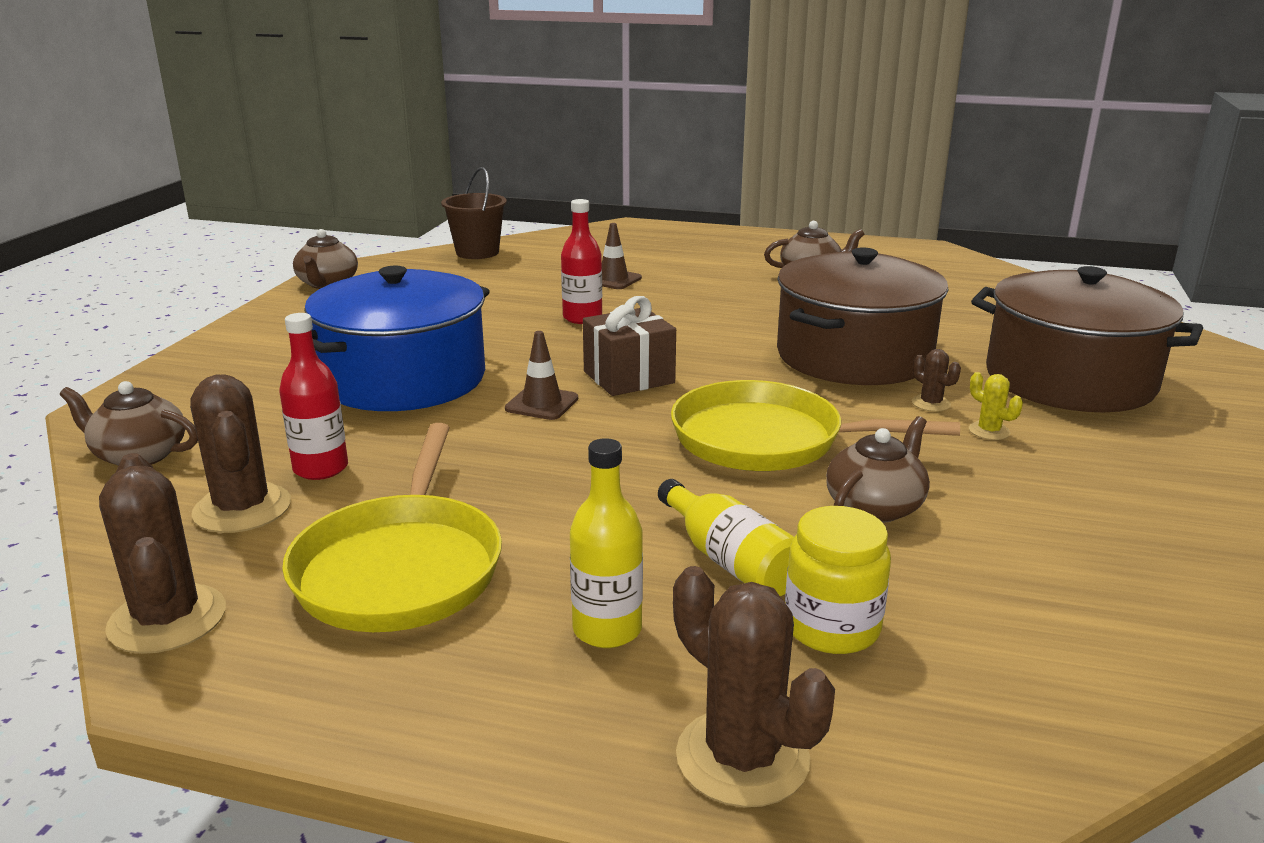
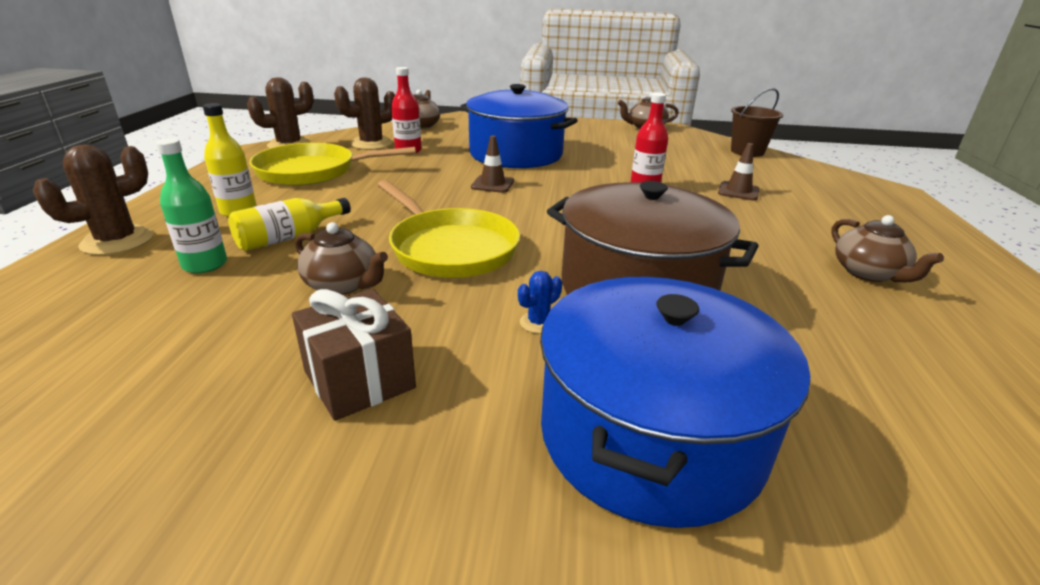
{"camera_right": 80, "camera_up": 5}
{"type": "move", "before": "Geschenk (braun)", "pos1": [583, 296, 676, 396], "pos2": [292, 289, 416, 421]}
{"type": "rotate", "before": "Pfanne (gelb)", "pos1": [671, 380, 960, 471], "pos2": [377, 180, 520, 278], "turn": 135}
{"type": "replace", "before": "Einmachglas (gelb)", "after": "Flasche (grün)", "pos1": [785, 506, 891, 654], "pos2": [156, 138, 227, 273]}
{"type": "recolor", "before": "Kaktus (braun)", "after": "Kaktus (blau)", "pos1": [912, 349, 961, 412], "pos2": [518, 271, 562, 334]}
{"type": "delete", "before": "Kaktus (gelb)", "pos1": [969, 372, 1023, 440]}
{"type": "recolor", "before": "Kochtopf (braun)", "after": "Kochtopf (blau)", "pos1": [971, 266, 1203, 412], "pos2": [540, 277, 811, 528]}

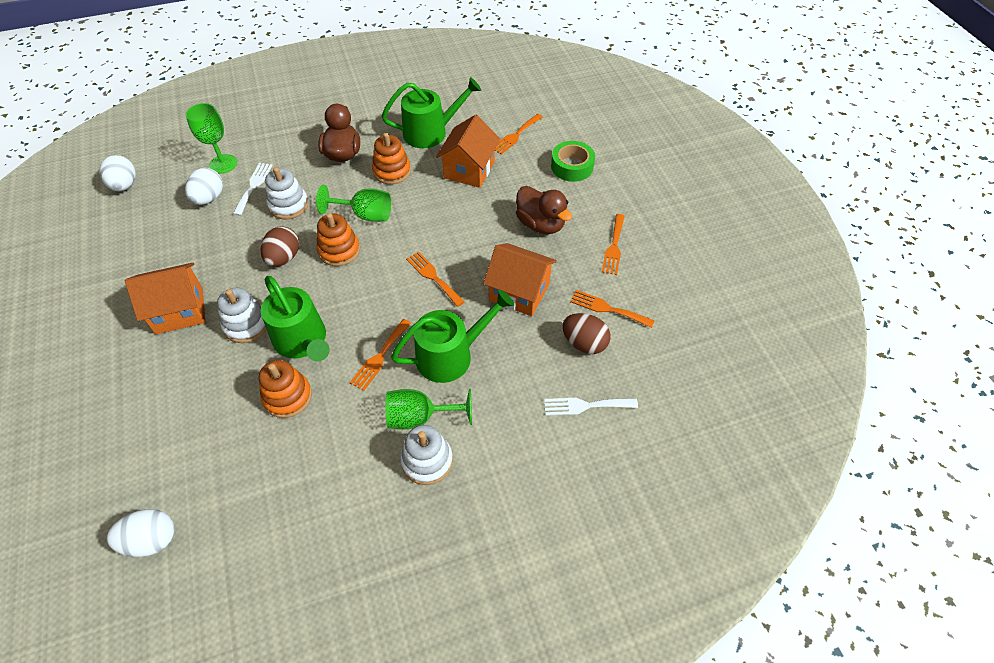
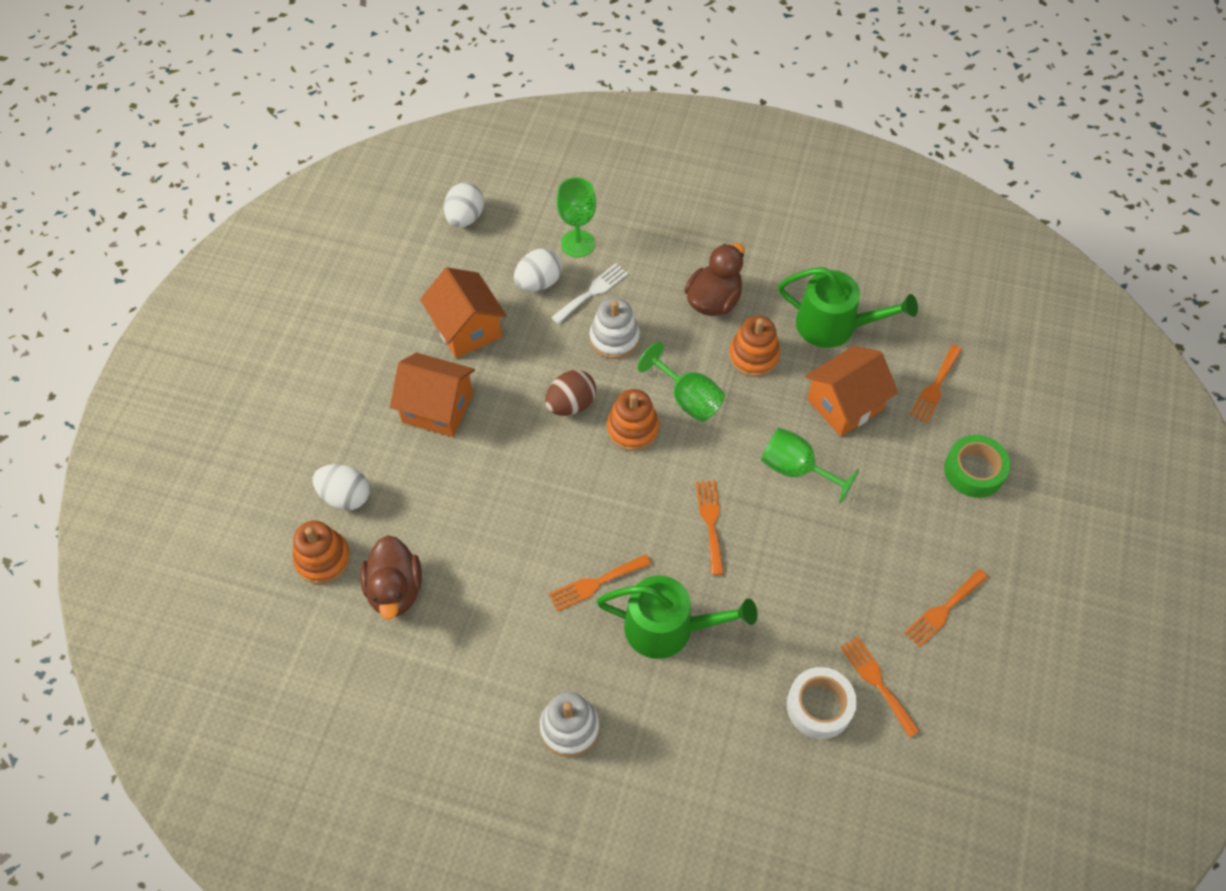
{"camera_right": 35, "camera_up": 5}
{"type": "move", "before": "Ei (weiß)", "pos1": [106, 509, 174, 557], "pos2": [313, 464, 370, 511]}
{"type": "delete", "before": "Stapelspielzeug (weiß)", "pos1": [217, 288, 267, 343]}
{"type": "move", "before": "Stapelspielzeug (orange)", "pos1": [259, 360, 312, 418], "pos2": [293, 521, 350, 584]}
{"type": "delete", "before": "Gießkanne (grün)", "pos1": [261, 276, 330, 362]}
{"type": "move", "before": "Kelch (grün)", "pos1": [385, 389, 472, 429], "pos2": [761, 427, 859, 504]}
{"type": "move", "before": "Haus (orange)", "pos1": [483, 243, 557, 316], "pos2": [420, 267, 507, 358]}
{"type": "rotate", "before": "Gabel (orange)", "pos1": [495, 114, 543, 154], "pos2": [910, 345, 962, 423], "turn": -45}
{"type": "move", "before": "Ente (braun)", "pos1": [516, 186, 572, 234], "pos2": [360, 535, 422, 620]}
{"type": "delete", "before": "Gabel (weiß)", "pos1": [544, 398, 638, 416]}
{"type": "replace", "before": "Ei (braun)", "after": "Klebeband (weiß)", "pos1": [562, 313, 611, 354], "pos2": [787, 667, 857, 739]}

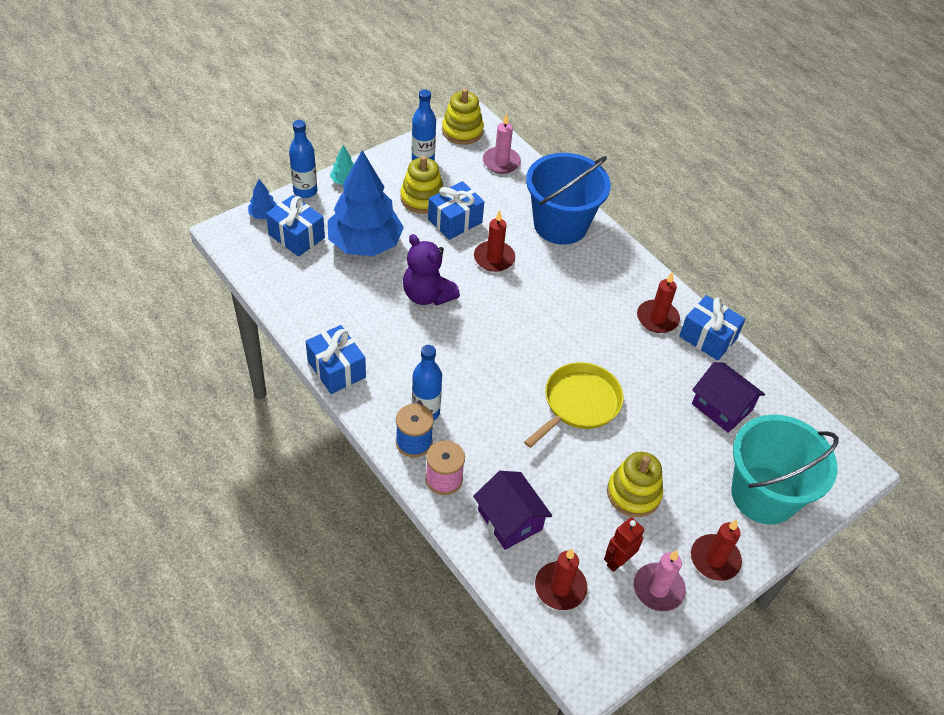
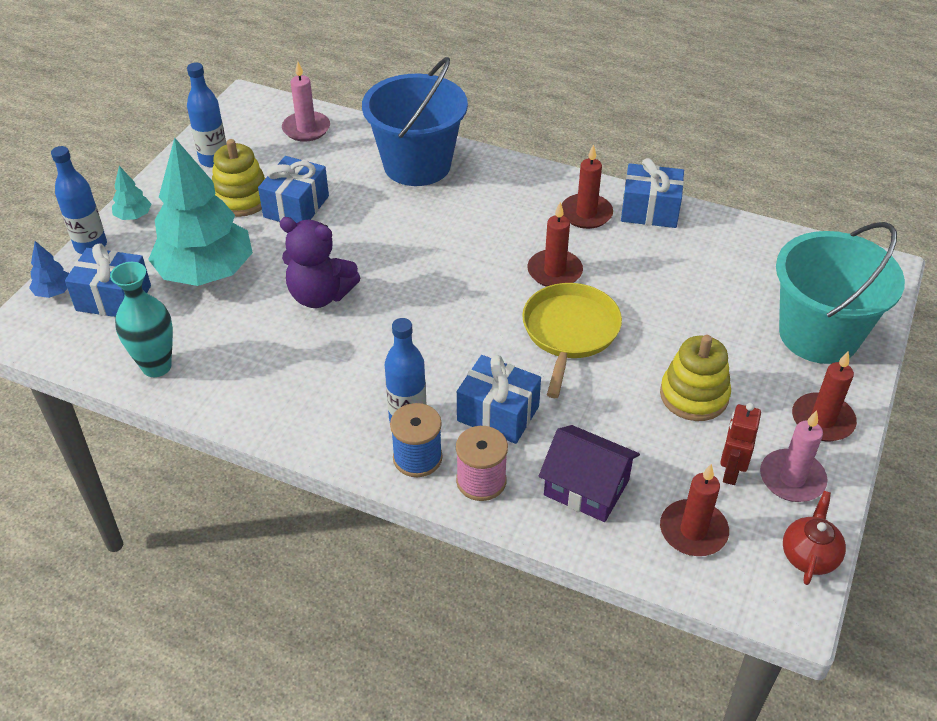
{"camera_right": -25, "camera_up": -5}
{"type": "move", "before": "Geschenk (blau)", "pos1": [306, 325, 366, 394], "pos2": [457, 355, 541, 444]}
{"type": "recolor", "before": "Baum (blau)", "after": "Baum (türkis)", "pos1": [328, 150, 404, 256], "pos2": [148, 137, 253, 286]}
{"type": "delete", "before": "Stapelspielzeug (gelb)", "pos1": [442, 88, 484, 145]}
{"type": "move", "before": "Kerze (rot)", "pos1": [474, 210, 515, 272], "pos2": [527, 202, 583, 287]}
{"type": "delete", "before": "Haus (lila)", "pos1": [692, 362, 765, 433]}
{"type": "insert", "after": "Vase (türkis)", "pos2": [110, 262, 173, 377]}
{"type": "insert", "after": "Teekanne (rot)", "pos2": [783, 491, 846, 585]}

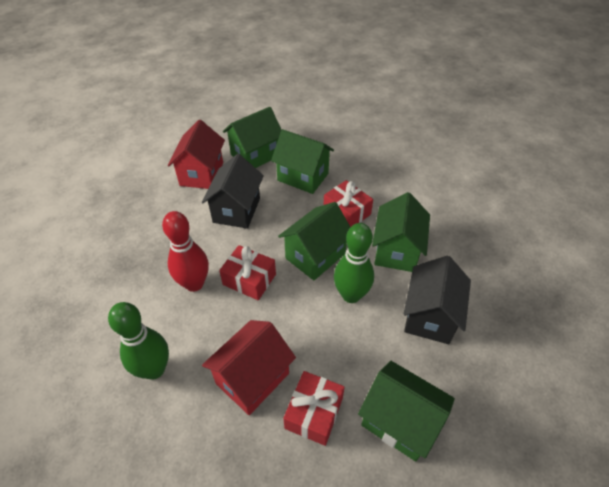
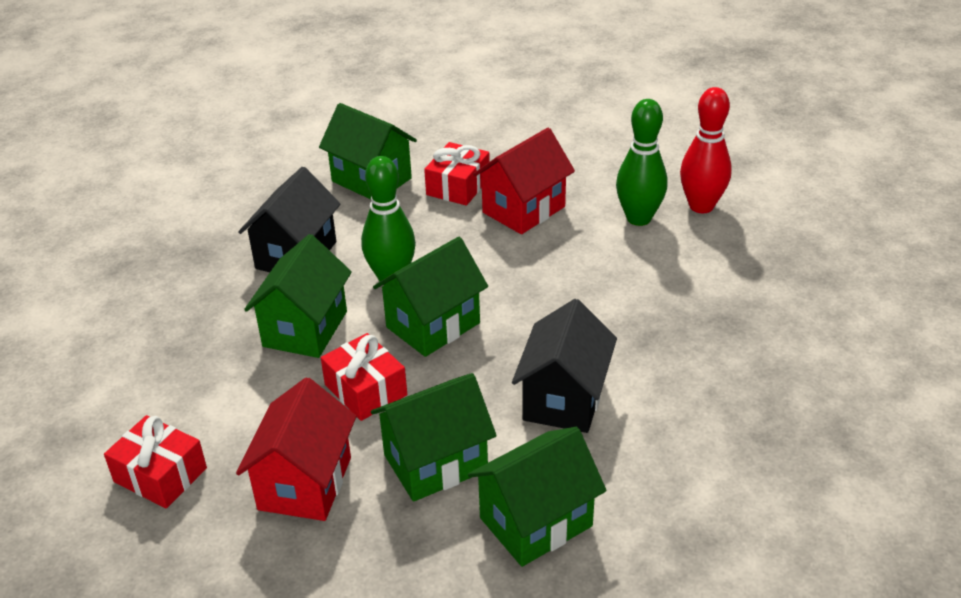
{"camera_right": -175, "camera_up": -10}
{"type": "move", "before": "Bowlingkegel (rot)", "pos1": [162, 211, 209, 292], "pos2": [680, 87, 732, 213]}
{"type": "move", "before": "Haus (rot)", "pos1": [168, 120, 225, 189], "pos2": [236, 377, 356, 521]}
{"type": "move", "before": "Geschenk (rot)", "pos1": [219, 245, 276, 300], "pos2": [104, 415, 207, 509]}
{"type": "rotate", "before": "Haus (grün)", "pos1": [271, 129, 334, 194], "pos2": [371, 373, 497, 502], "turn": -60}

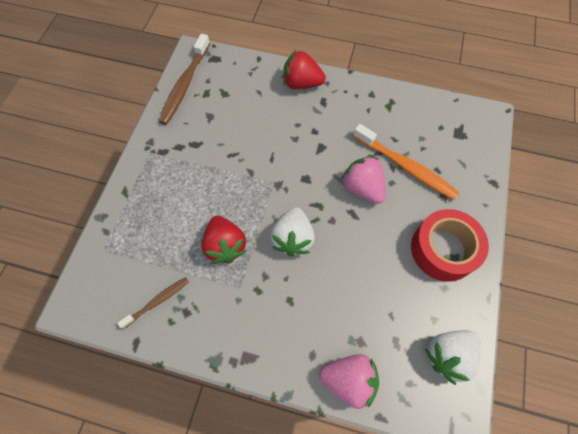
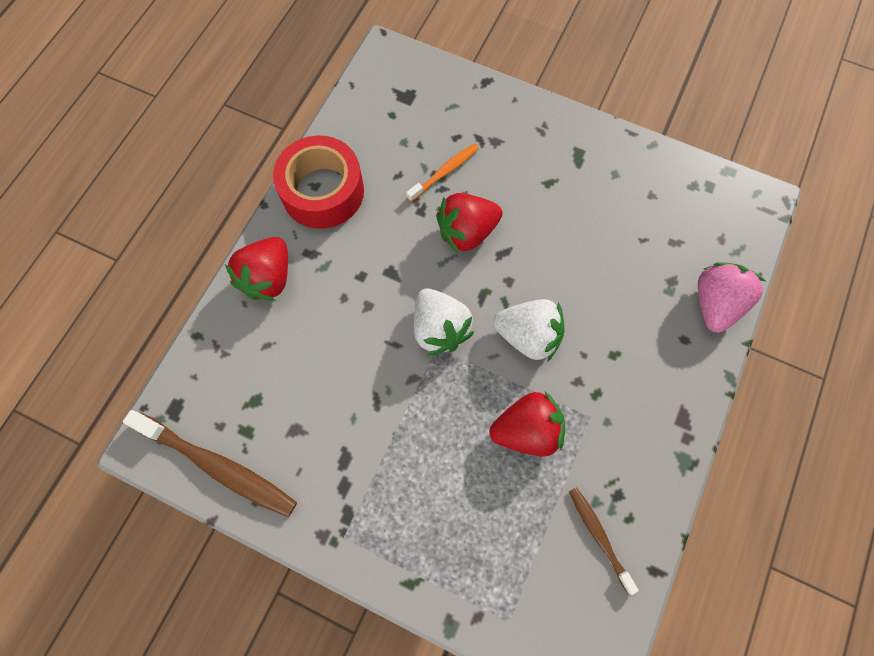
{"camera_right": -80, "camera_up": 5}
{"type": "recolor", "before": "Erdbeere (rosa)", "after": "Erdbeere (rot)", "pos1": [341, 155, 386, 204], "pos2": [436, 193, 503, 254]}
{"type": "resize", "before": "Zahnbürste (orange)", "pos1": [353, 124, 460, 200], "pos2": [406, 143, 479, 202], "scale": 0.56}
{"type": "move", "before": "Klebeband (rot)", "pos1": [411, 209, 489, 282], "pos2": [273, 135, 364, 229]}
{"type": "move", "before": "Erdbeere (weiß)", "pos1": [425, 330, 481, 385], "pos2": [414, 288, 474, 355]}

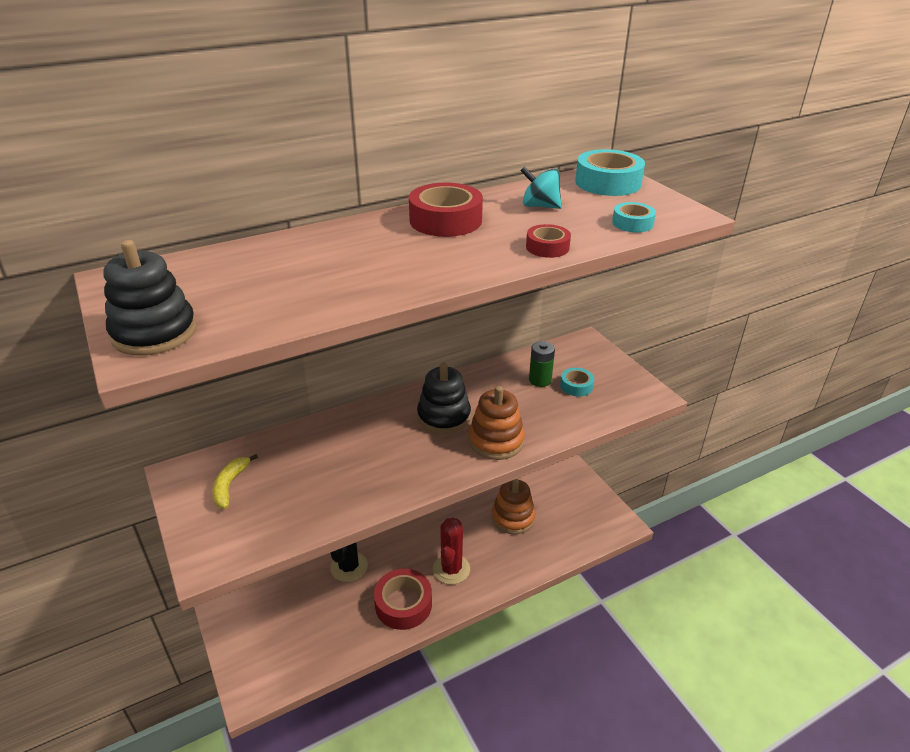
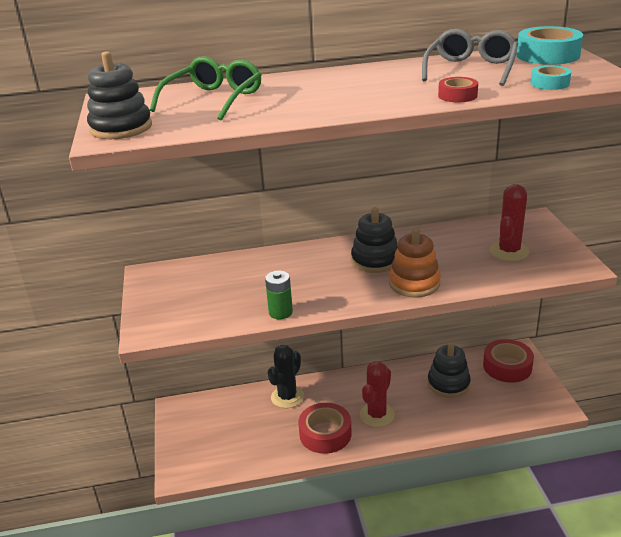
{"camera_right": 20, "camera_up": -5}
{"type": "delete", "before": "Banane (gelb)", "pos1": [213, 454, 258, 508]}
{"type": "move", "before": "Klebeband (rot)", "pos1": [409, 183, 483, 237], "pos2": [483, 339, 534, 383]}
{"type": "recolor", "before": "Stapelspielzeug (orange)", "after": "Stapelspielzeug (schwarz)", "pos1": [491, 479, 535, 534], "pos2": [428, 342, 471, 398]}
{"type": "replace", "before": "Kreisel (türkis)", "after": "Brille (grau)", "pos1": [520, 166, 562, 209], "pos2": [422, 29, 518, 86]}
{"type": "move", "before": "Batterie (grün)", "pos1": [529, 341, 555, 387], "pos2": [265, 271, 293, 319]}
{"type": "replace", "before": "Klebeband (türkis)", "after": "Kaktus (rot)", "pos1": [560, 368, 594, 396], "pos2": [490, 184, 529, 261]}
{"type": "insert", "after": "Brille (grün)", "pos2": [150, 56, 262, 121]}

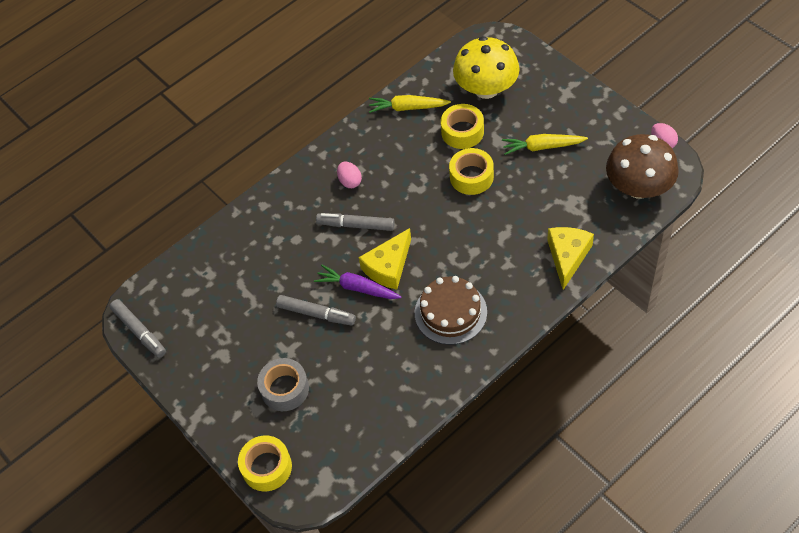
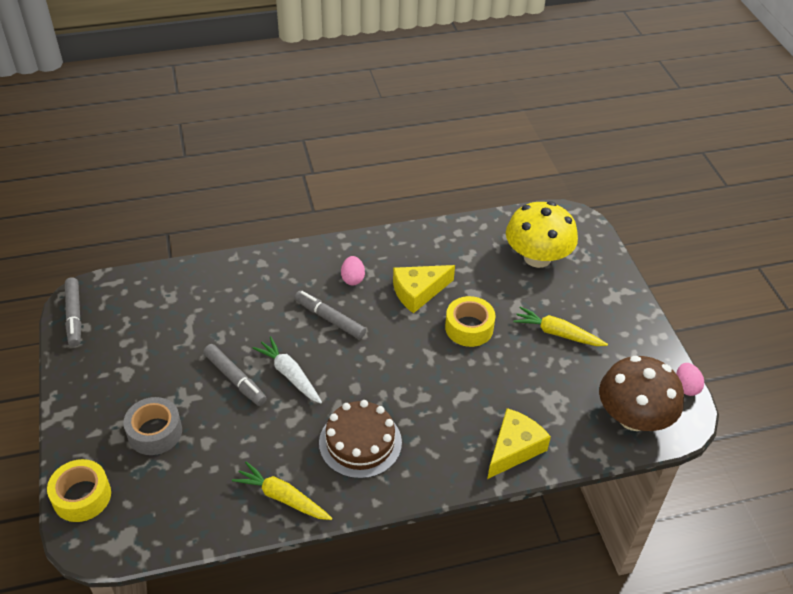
{"camera_right": 20, "camera_up": -10}
{"type": "recolor", "before": "Karotte (lila)", "after": "Karotte (weiß)", "pos1": [314, 265, 402, 299], "pos2": [252, 336, 322, 404]}
{"type": "move", "before": "Käse (gelb)", "pos1": [359, 228, 411, 290], "pos2": [393, 265, 455, 313]}
{"type": "move", "before": "Karotte (gelb)", "pos1": [369, 95, 451, 113], "pos2": [232, 461, 332, 520]}
{"type": "delete", "before": "Klebeband (gelb)", "pos1": [441, 104, 484, 149]}

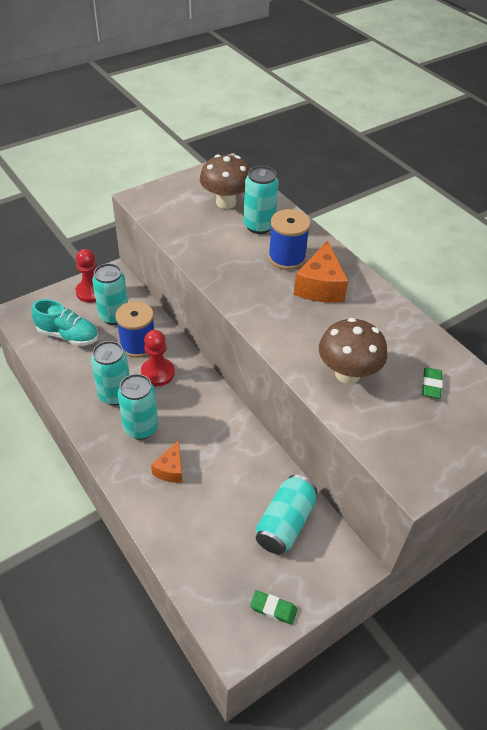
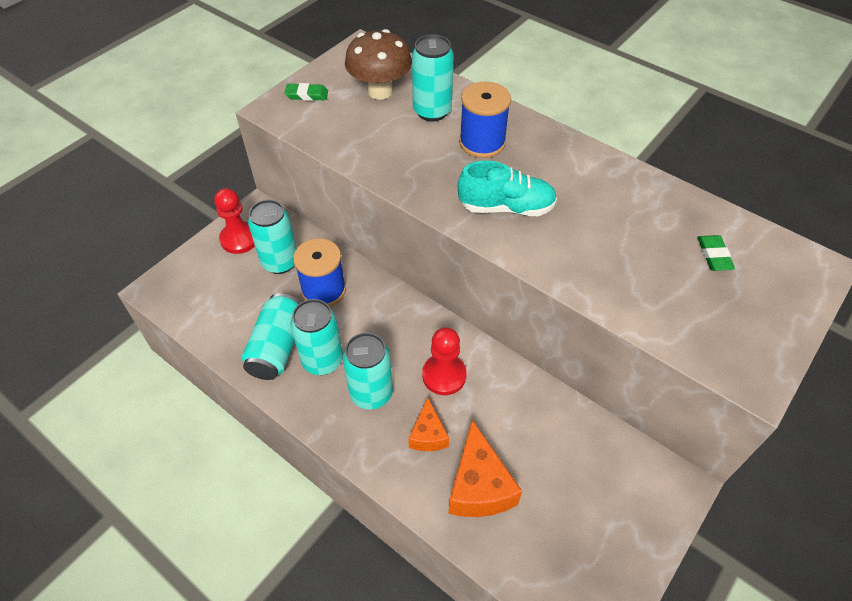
{"camera_right": -15, "camera_up": 5}
{"type": "move", "before": "Schuh (türkis)", "pos1": [31, 299, 98, 346], "pos2": [458, 161, 557, 216]}
{"type": "move", "before": "Bauer (rot)", "pos1": [141, 330, 175, 386], "pos2": [422, 328, 467, 395]}
{"type": "move", "before": "Radiergummi (grün)", "pos1": [250, 590, 298, 625], "pos2": [284, 83, 328, 101]}
{"type": "move", "before": "Dose (türkis)", "pos1": [255, 475, 317, 554], "pos2": [242, 293, 301, 380]}
{"type": "move", "before": "Käse (orange)", "pos1": [294, 240, 348, 303], "pos2": [448, 420, 522, 517]}
{"type": "delete", "before": "Pilz (braun)", "pos1": [319, 318, 387, 384]}

